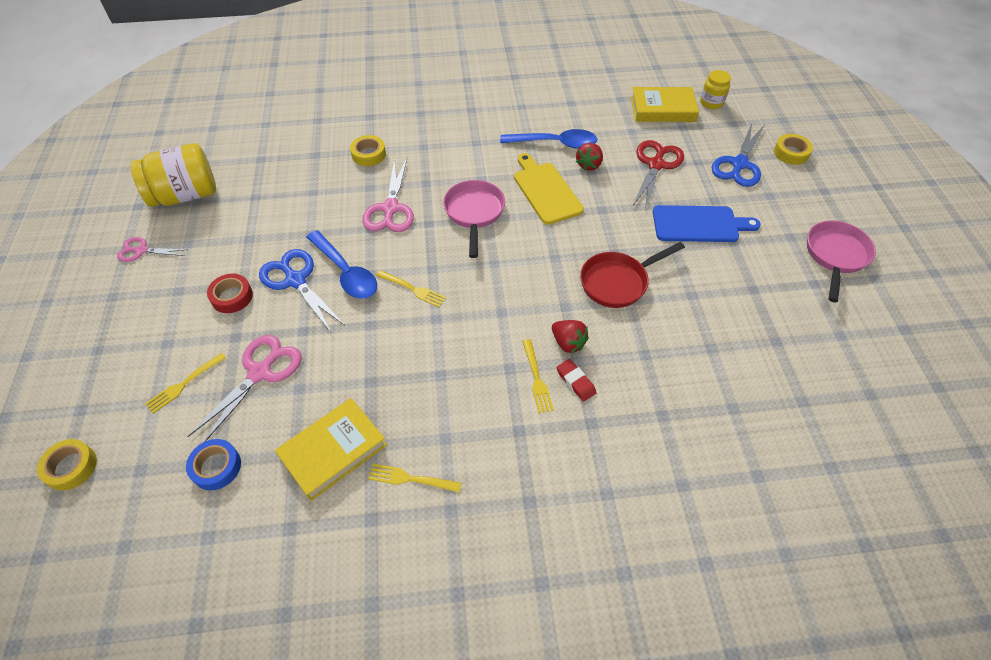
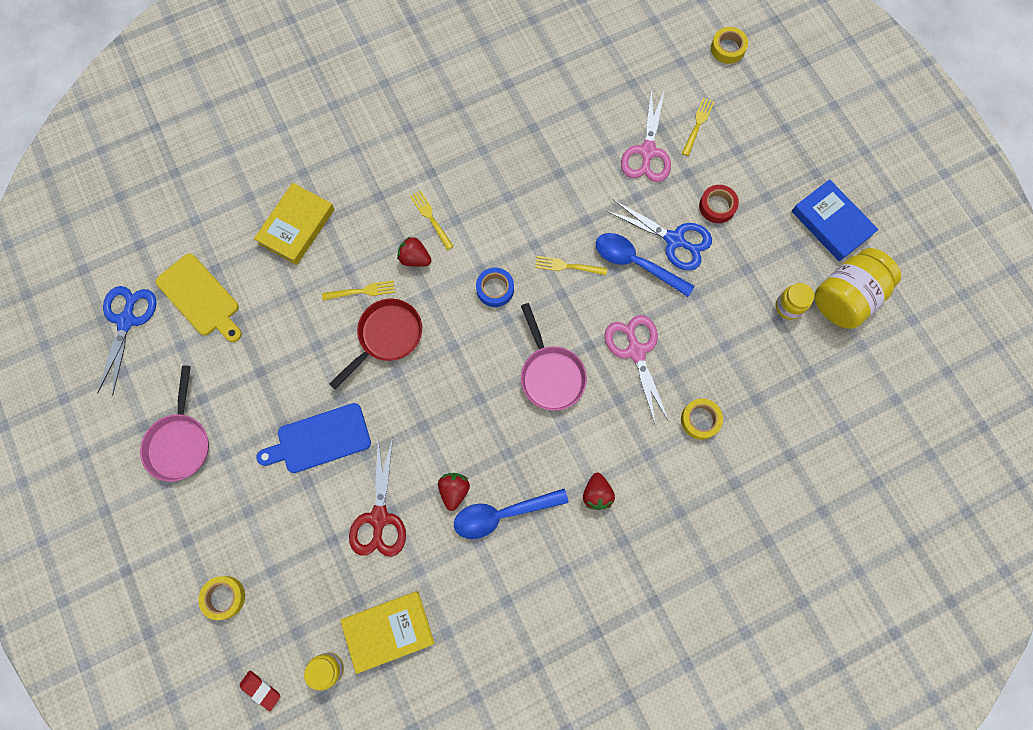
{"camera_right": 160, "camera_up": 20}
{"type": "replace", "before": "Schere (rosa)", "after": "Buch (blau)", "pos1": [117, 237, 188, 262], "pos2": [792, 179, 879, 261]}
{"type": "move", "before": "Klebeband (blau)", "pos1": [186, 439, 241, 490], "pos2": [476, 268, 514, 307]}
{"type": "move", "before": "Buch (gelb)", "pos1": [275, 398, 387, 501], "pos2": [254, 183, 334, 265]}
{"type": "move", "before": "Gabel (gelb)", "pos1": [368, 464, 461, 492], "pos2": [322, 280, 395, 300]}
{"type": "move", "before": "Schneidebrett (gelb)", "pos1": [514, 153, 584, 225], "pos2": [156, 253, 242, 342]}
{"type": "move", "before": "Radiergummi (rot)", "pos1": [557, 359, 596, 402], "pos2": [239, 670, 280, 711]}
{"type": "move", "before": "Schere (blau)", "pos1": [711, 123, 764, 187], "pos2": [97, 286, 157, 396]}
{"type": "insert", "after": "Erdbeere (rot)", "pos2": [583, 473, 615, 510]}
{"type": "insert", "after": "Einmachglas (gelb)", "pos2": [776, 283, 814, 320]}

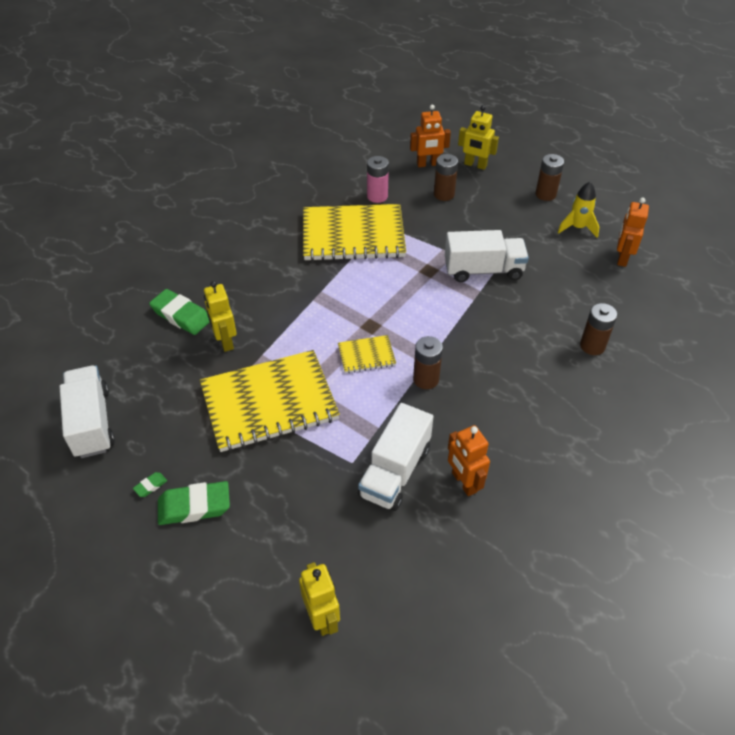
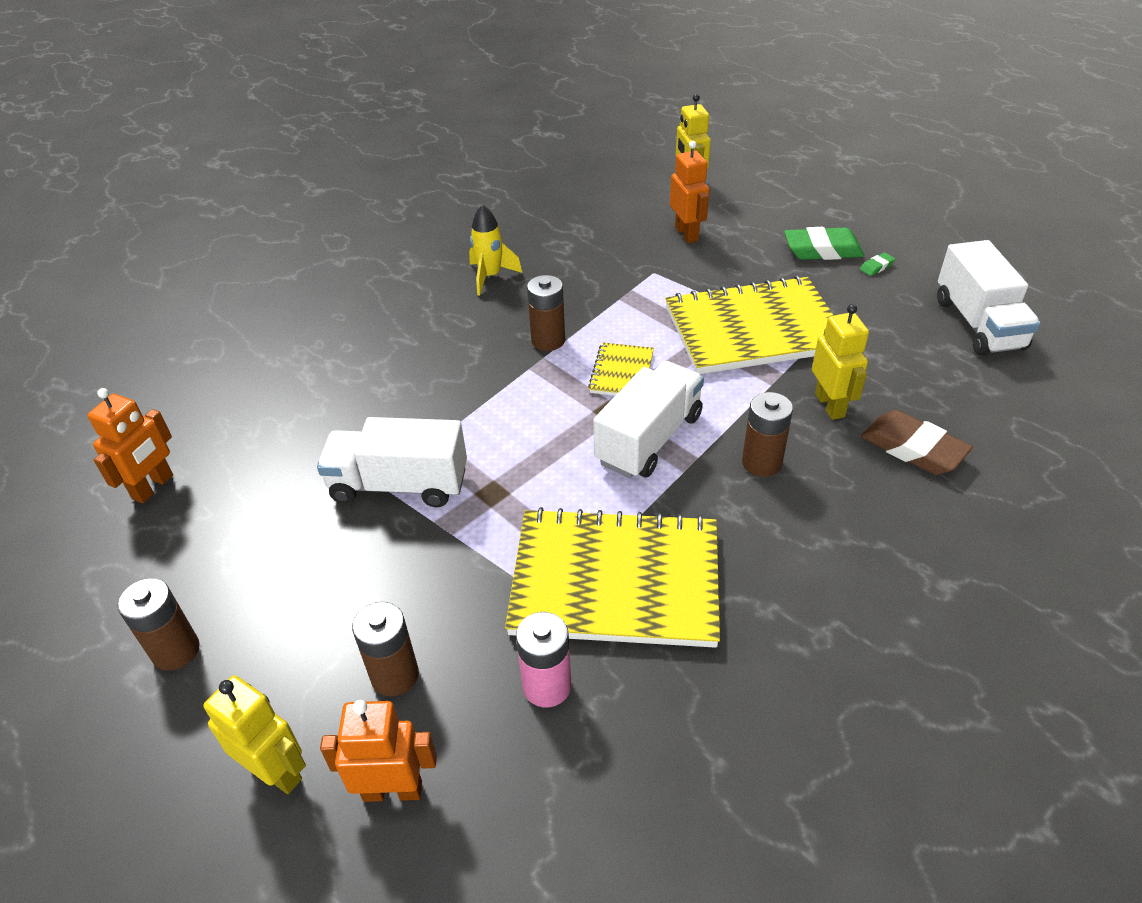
{"camera_right": -170, "camera_up": -5}
{"type": "recolor", "before": "Radiergummi (grün)", "after": "Radiergummi (braun)", "pos1": [149, 289, 209, 335], "pos2": [861, 410, 973, 475]}
{"type": "rotate", "before": "Notizbuch (gelb)", "pos1": [338, 335, 396, 373], "pos2": [588, 342, 654, 396], "turn": -75}
{"type": "move", "before": "Lastwagen (weiß)", "pos1": [358, 403, 433, 511], "pos2": [593, 361, 704, 478]}
{"type": "move", "before": "Roboter (orange)", "pos1": [448, 425, 490, 496], "pos2": [670, 141, 710, 243]}
{"type": "move", "before": "Rakete (gelb)", "pos1": [557, 182, 599, 238], "pos2": [469, 204, 522, 295]}
{"type": "move", "before": "Batterie (braun)", "pos1": [580, 303, 617, 355], "pos2": [742, 392, 793, 477]}

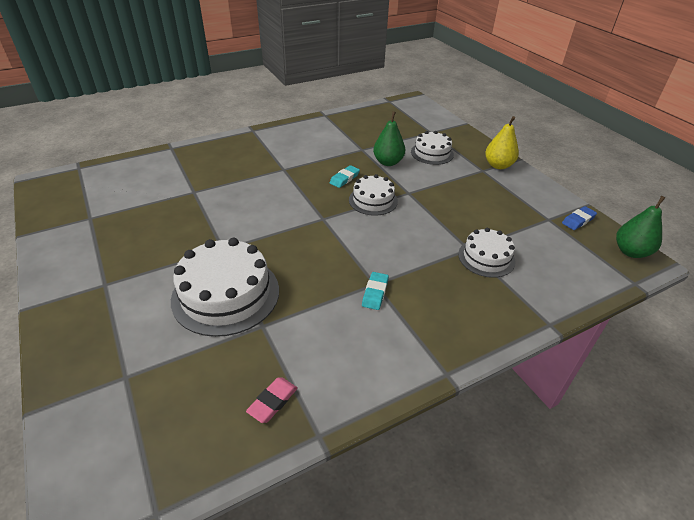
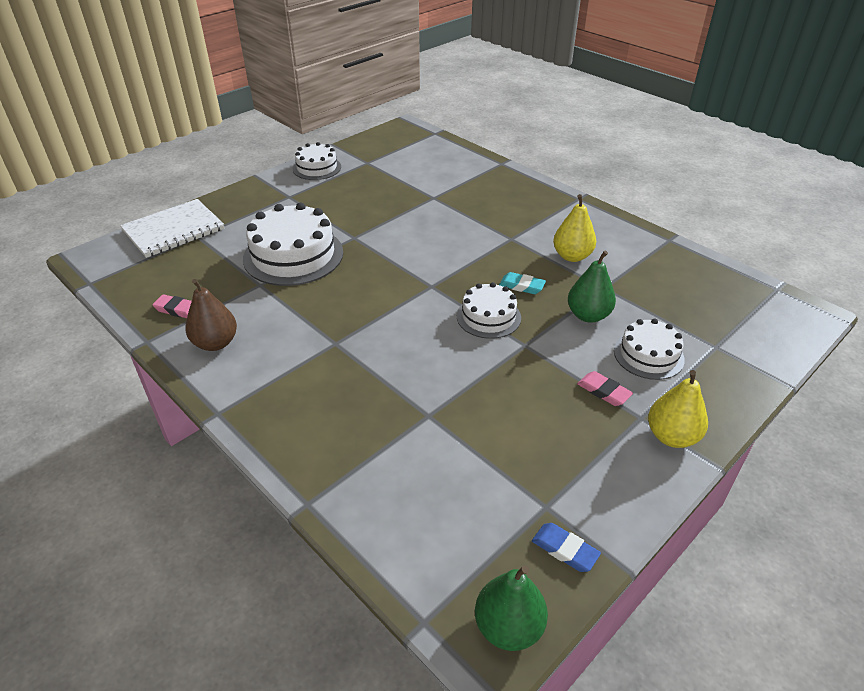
{"camera_right": 75, "camera_up": 0}
{"type": "delete", "before": "Radiergummi (türkis)", "pos1": [362, 272, 389, 310]}
{"type": "move", "before": "Kuchen (weiß)", "pos1": [458, 228, 516, 278], "pos2": [293, 142, 341, 180]}
{"type": "insert", "after": "Notizbuch (weiß)", "pos2": [120, 199, 225, 258]}
{"type": "insert", "after": "Birne (braun)", "pos2": [185, 279, 237, 351]}
{"type": "insert", "after": "Birne (gelb)", "pos2": [553, 194, 596, 262]}
{"type": "insert", "after": "Radiergummi (rosa)", "pos2": [577, 371, 633, 406]}

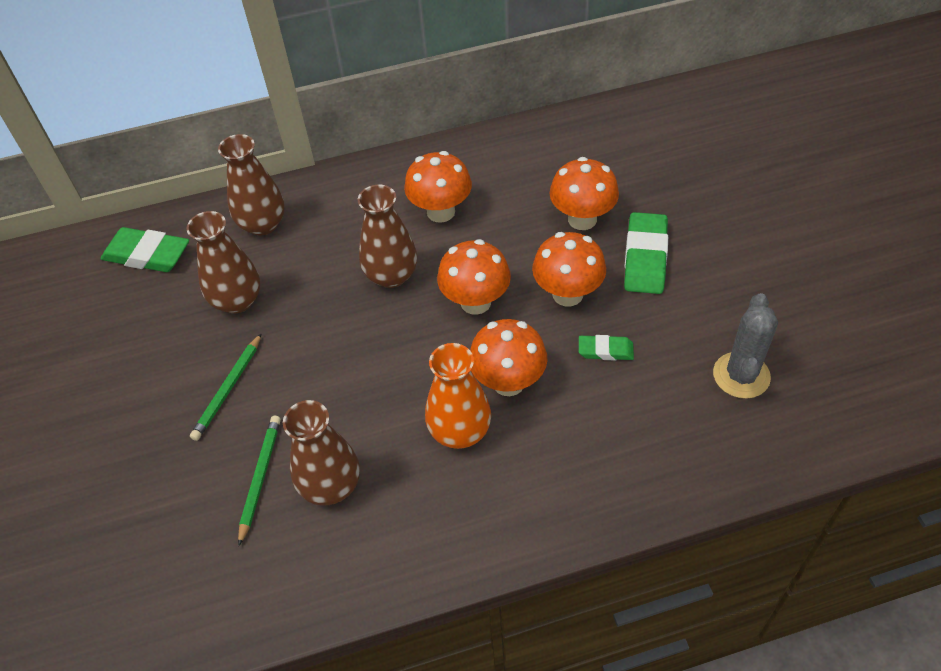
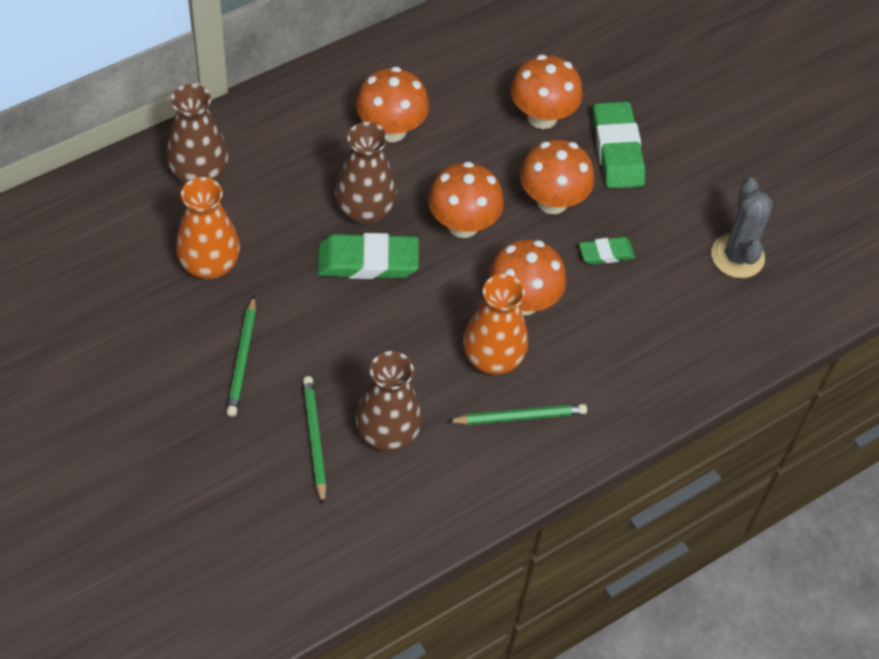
{"camera_right": -25, "camera_up": 5}
{"type": "move", "before": "Radiergummi (grün)", "pos1": [101, 227, 189, 272], "pos2": [318, 233, 419, 279]}
{"type": "recolor", "before": "Vase (braun)", "after": "Vase (orange)", "pos1": [187, 211, 260, 313], "pos2": [176, 177, 240, 279]}
{"type": "insert", "after": "Bleistift (grün)", "pos2": [447, 404, 587, 425]}

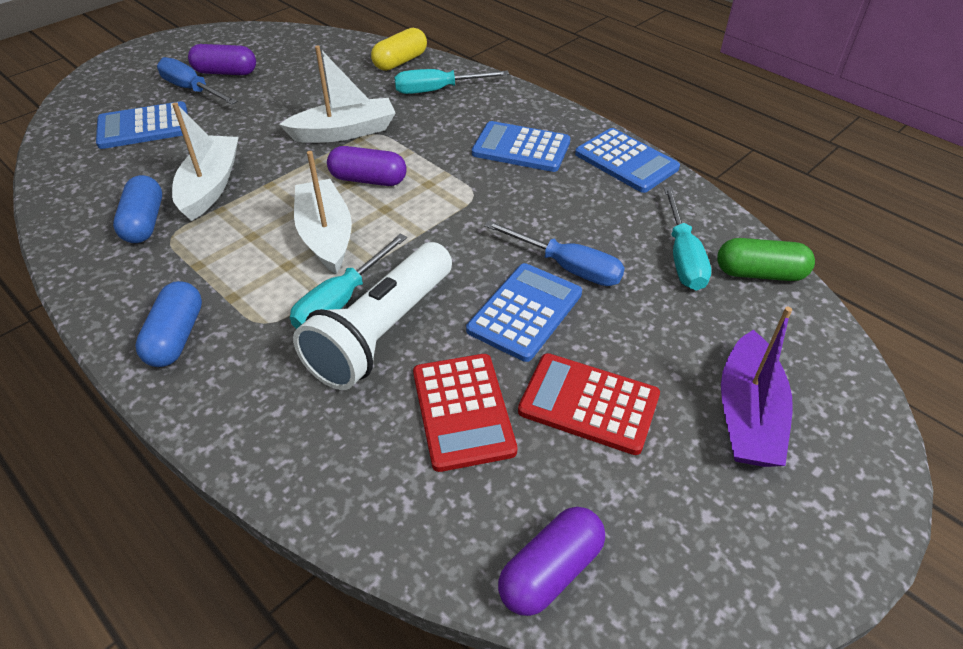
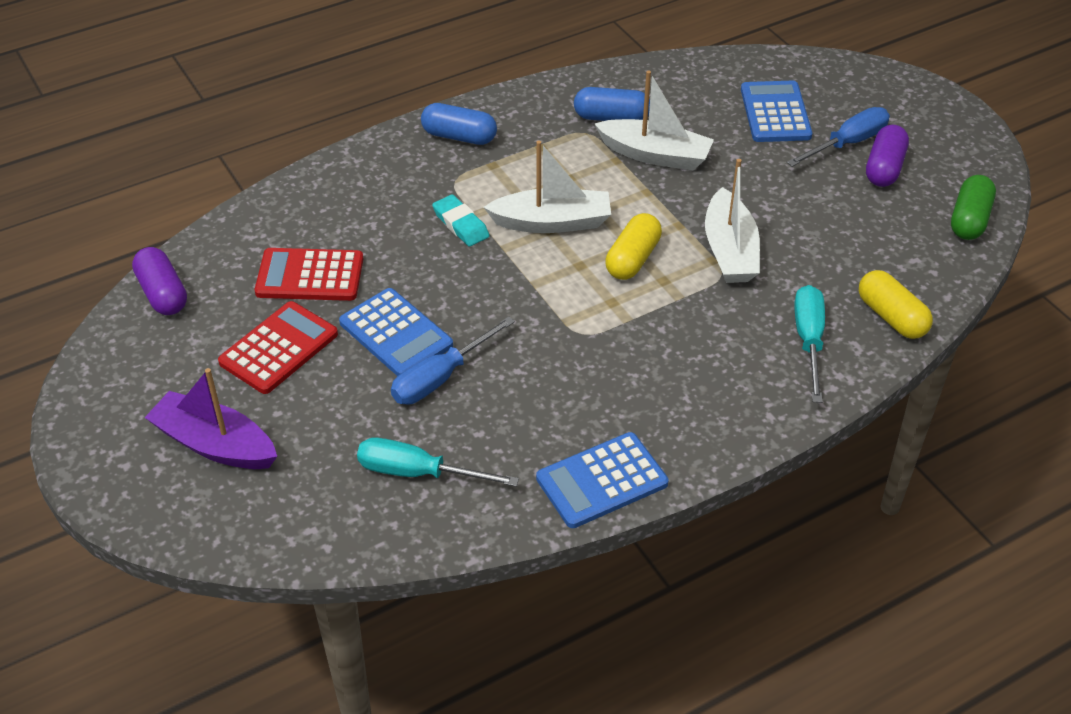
{"camera_right": 105, "camera_up": 0}
{"type": "replace", "before": "Schraubenzieher (türkis)", "after": "Radiergummi (türkis)", "pos1": [290, 233, 407, 329], "pos2": [432, 194, 489, 247]}
{"type": "delete", "before": "Taschenlampe (weiß)", "pos1": [293, 242, 452, 390]}
{"type": "recolor", "before": "Kapsel (lila)", "after": "Kapsel (gelb)", "pos1": [327, 146, 407, 186], "pos2": [605, 213, 662, 280]}
{"type": "delete", "before": "Taschenrechner (blau)", "pos1": [472, 121, 571, 172]}
{"type": "move", "before": "Kapsel (grün)", "pos1": [717, 238, 815, 281], "pos2": [951, 175, 996, 240]}

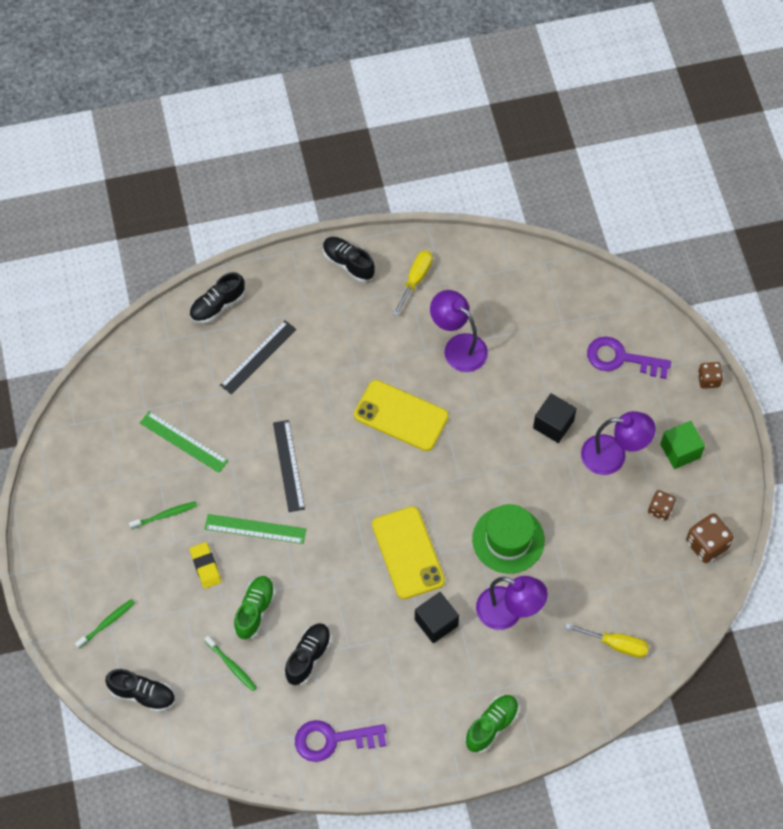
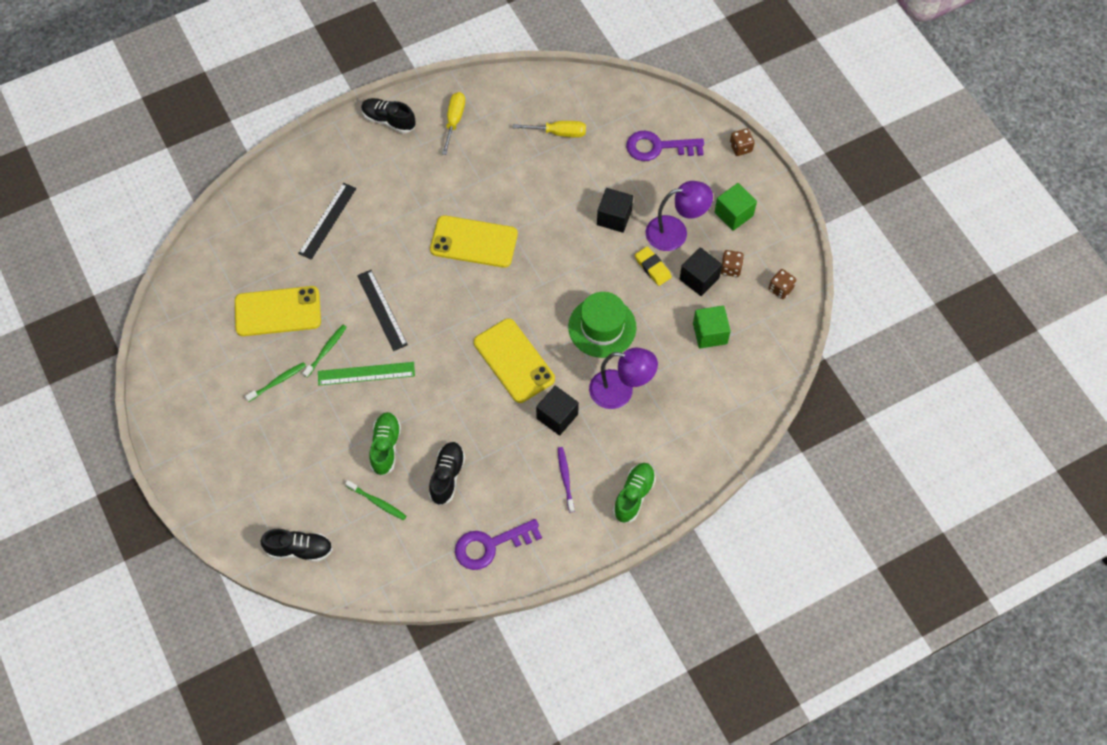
{"camera_right": -15, "camera_up": 0}
{"type": "move", "before": "Zahnbürste (grün)", "pos1": [75, 599, 135, 649], "pos2": [303, 325, 347, 378]}
{"type": "replace", "before": "Lineal (grün)", "after": "Handy (gelb)", "pos1": [140, 411, 229, 473], "pos2": [235, 286, 321, 336]}
{"type": "delete", "before": "Schuh (schwarz)", "pos1": [189, 272, 245, 323]}
{"type": "move", "before": "Radiergummi (gelb)", "pos1": [190, 542, 221, 589], "pos2": [635, 246, 672, 286]}
{"type": "delete", "before": "Lampe (lila)", "pos1": [430, 290, 488, 372]}
{"type": "move", "before": "Schraubenzieher (gelb)", "pos1": [565, 623, 649, 658], "pos2": [513, 121, 586, 137]}
{"type": "resize", "before": "Spielwürfel (braun)", "pos1": [686, 513, 734, 563], "pos2": [769, 269, 796, 299], "scale": 0.64}
{"type": "insert", "after": "Zahnbürste (lila)", "pos2": [558, 447, 574, 512]}
{"type": "insert", "after": "Kubus (schwarz)", "pos2": [680, 247, 722, 296]}
{"type": "insert", "after": "Kubus (grün)", "pos2": [693, 306, 731, 349]}

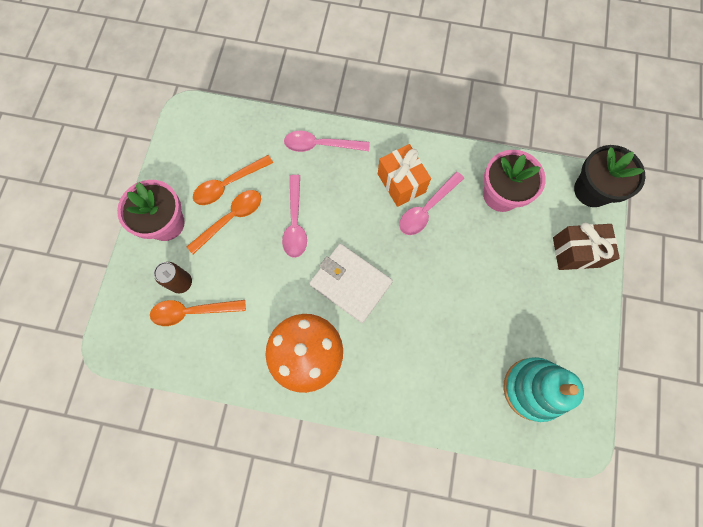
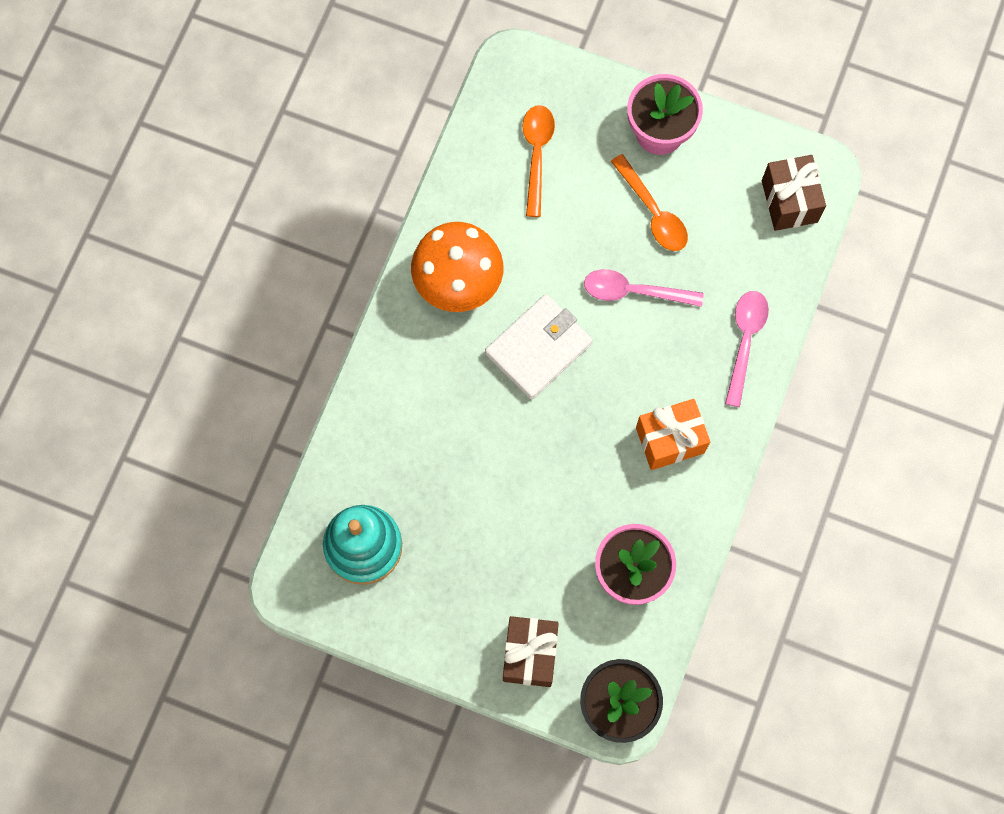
{"camera_right": 100, "camera_up": 0}
{"type": "delete", "before": "Dose (braun)", "pos1": [154, 262, 192, 293]}
{"type": "delete", "before": "Löffel (orange)", "pos1": [193, 155, 273, 205]}
{"type": "delete", "before": "Löffel (rosa)", "pos1": [399, 172, 464, 235]}
{"type": "insert", "after": "Geschenk (braun)", "pos2": [762, 155, 826, 231]}

